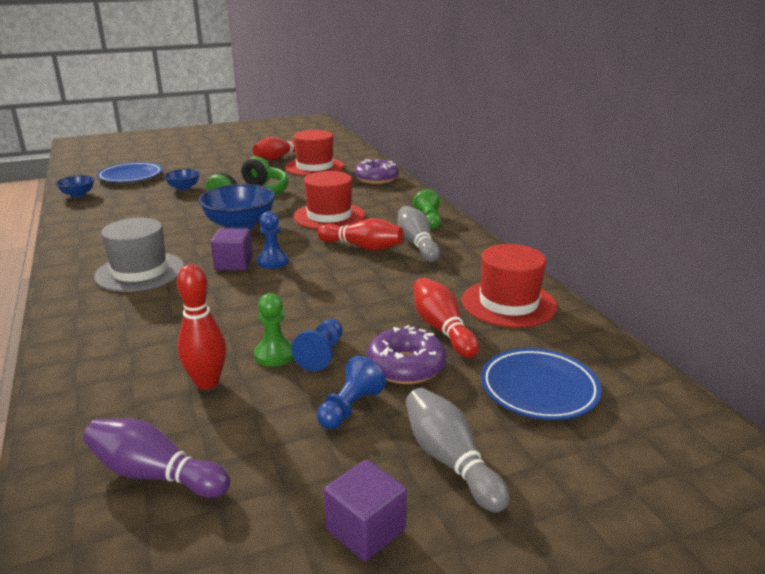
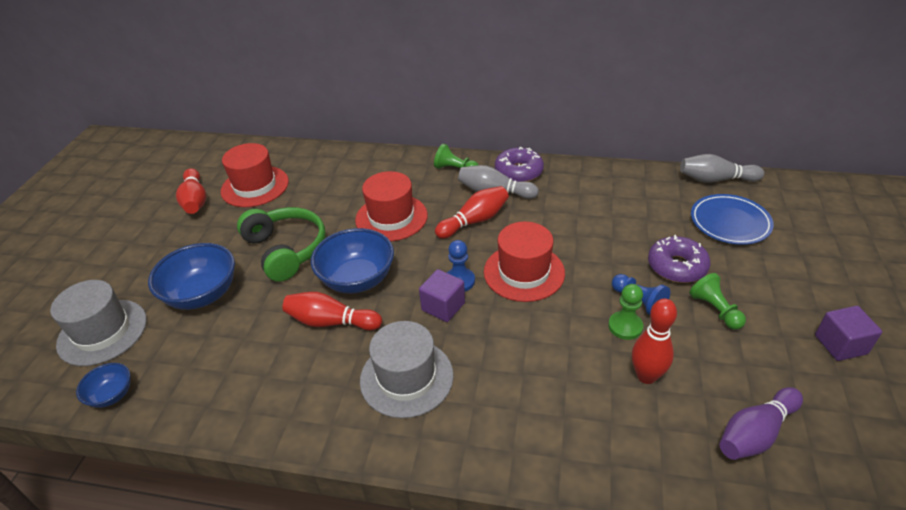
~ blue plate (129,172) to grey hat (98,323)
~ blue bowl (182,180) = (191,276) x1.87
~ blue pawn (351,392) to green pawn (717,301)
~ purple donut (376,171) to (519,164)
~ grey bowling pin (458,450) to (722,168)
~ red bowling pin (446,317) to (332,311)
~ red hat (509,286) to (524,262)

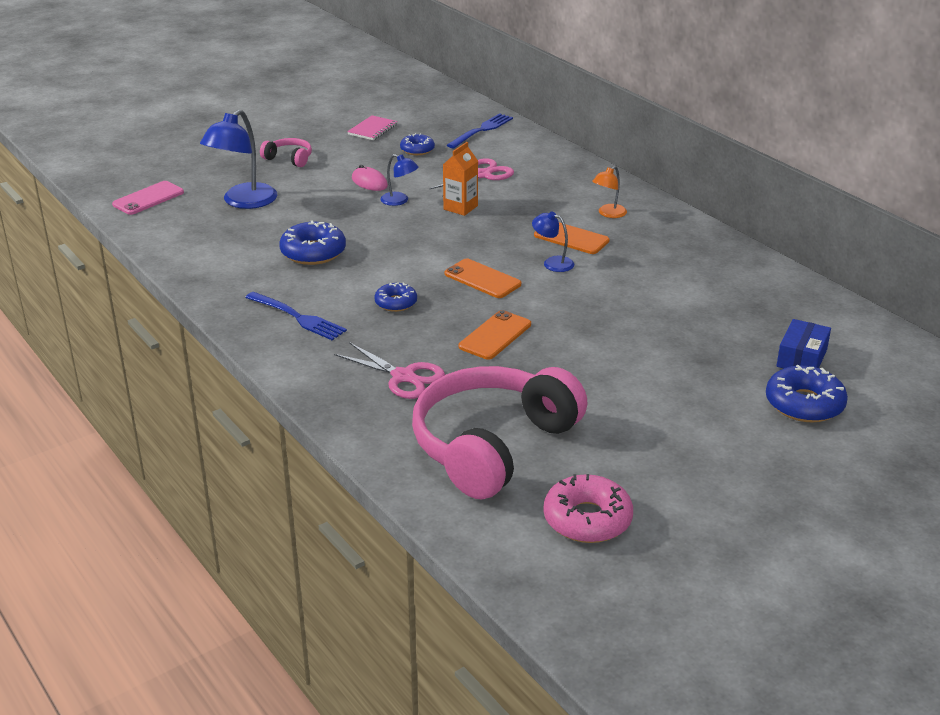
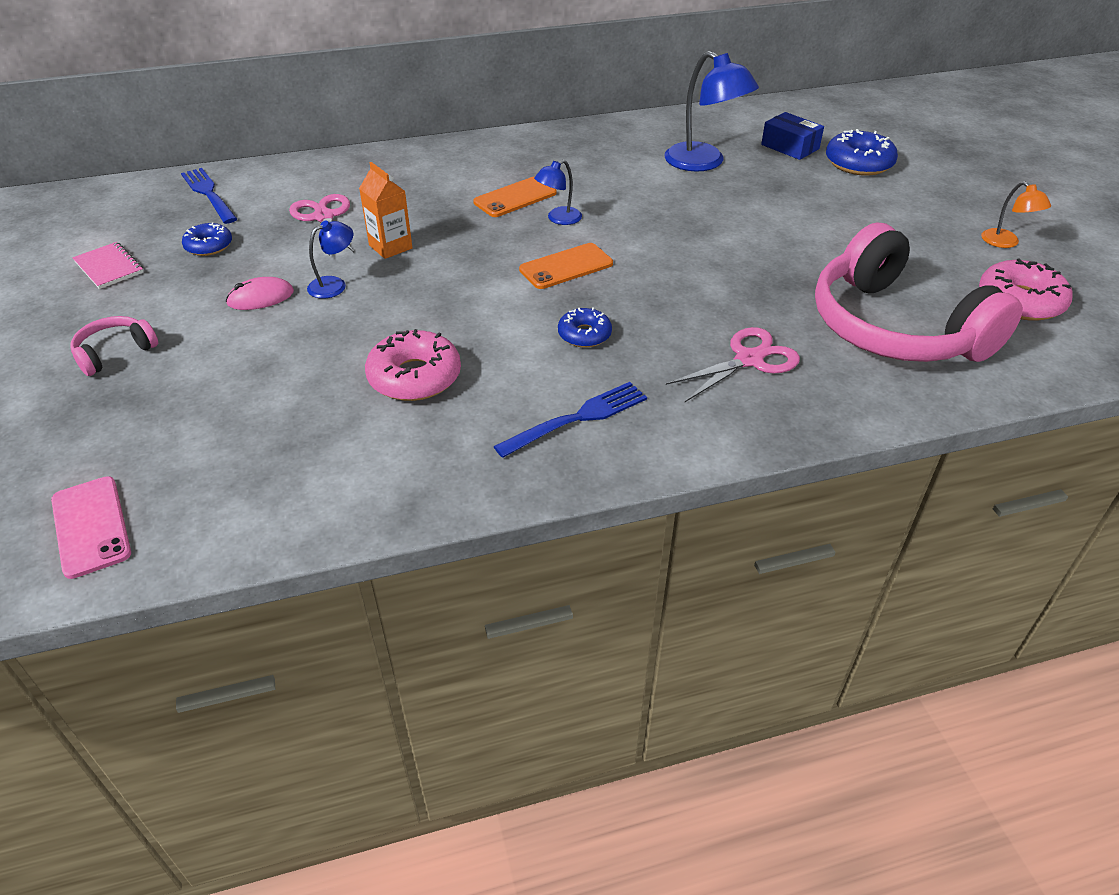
~ blue lamp (238,159) to (711,111)
~ blue donut (312,242) to pink donut (413,365)
- orange phone (495,334)
~ orange lamp (609,192) to (1016,214)

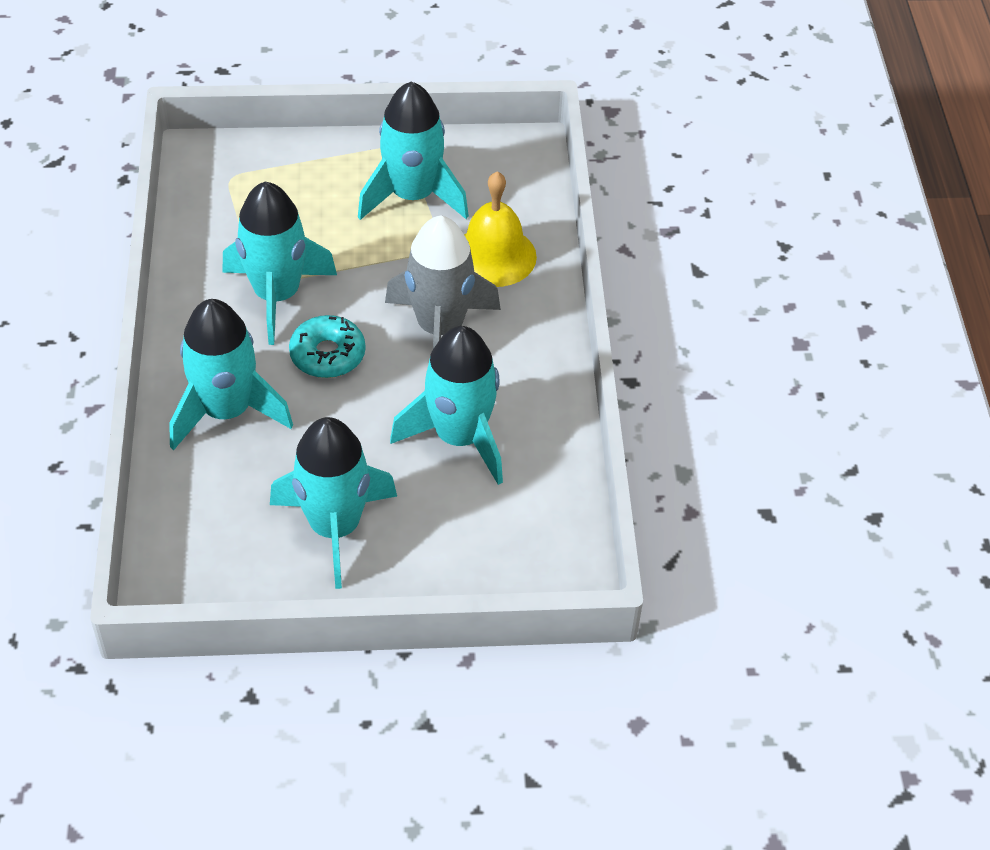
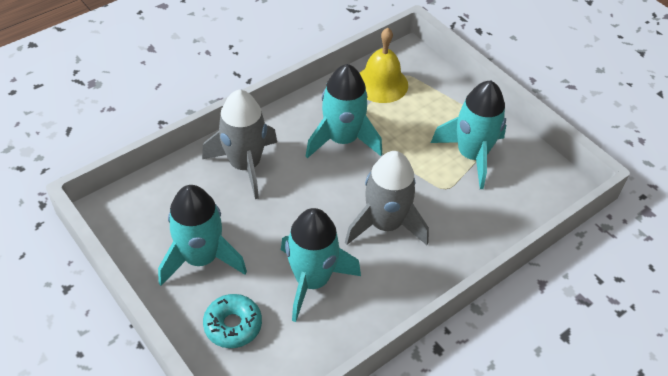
~ turquoise rocket (231,374) to grey rocket (239,144)
~ turquoise donut (327,346) to (232,321)
~ yellow bell (500,229) to (384,65)

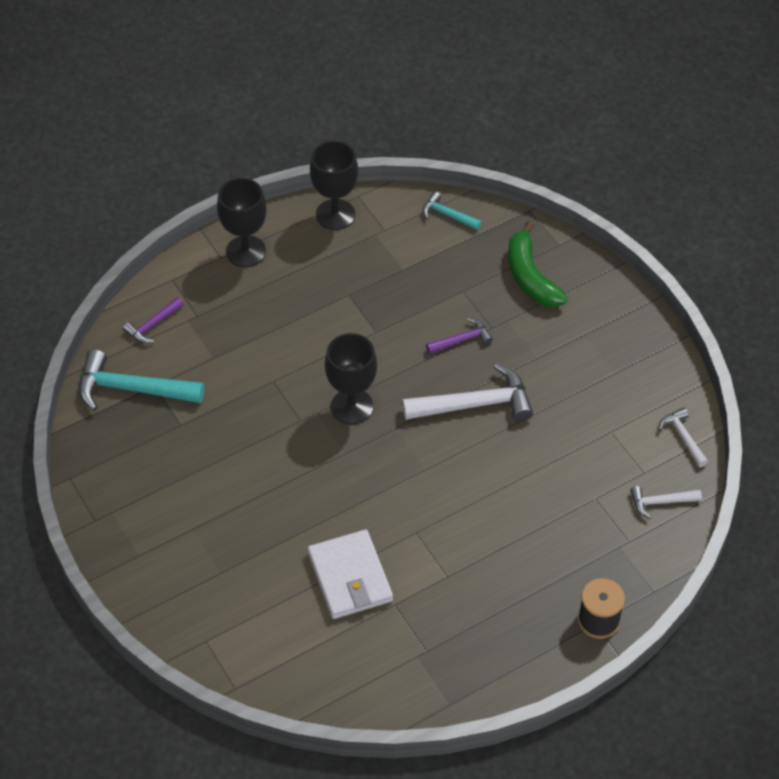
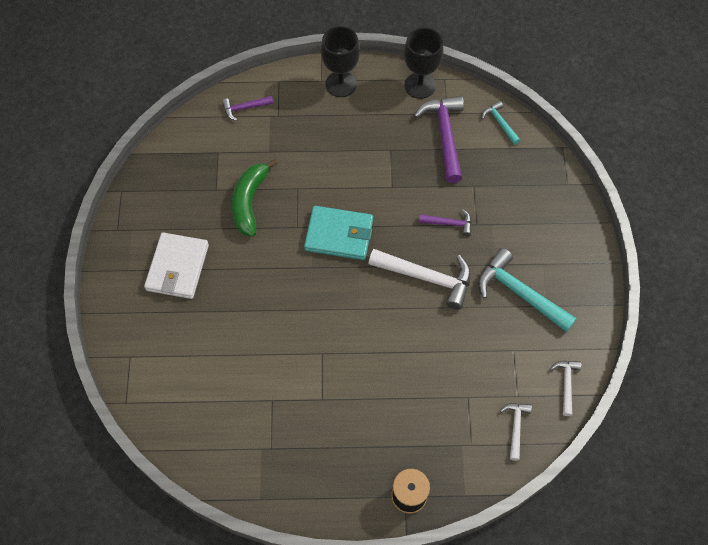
~ turquoise hammer (141,380) to (527,290)
~ white wallet (350,574) to (176,266)
~ black goblet (351,378) to turquoise wallet (338,233)
~ green banana (538,264) to (255,198)
~ white hammer (666,502) = (516,432) 75 degrees clockwise
+ purple hammer (439,139)

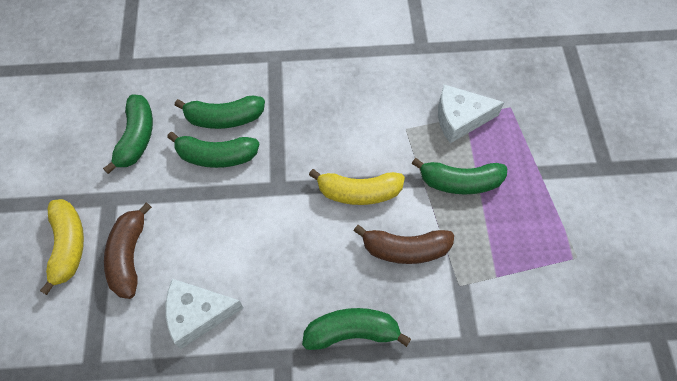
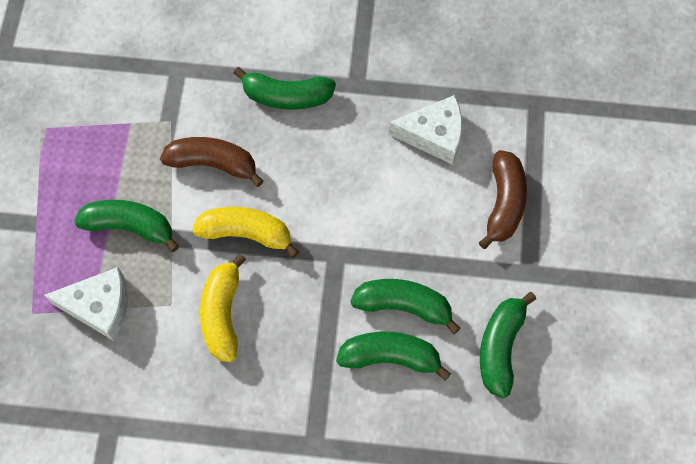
~ yellow banana (62,247) to (223,308)

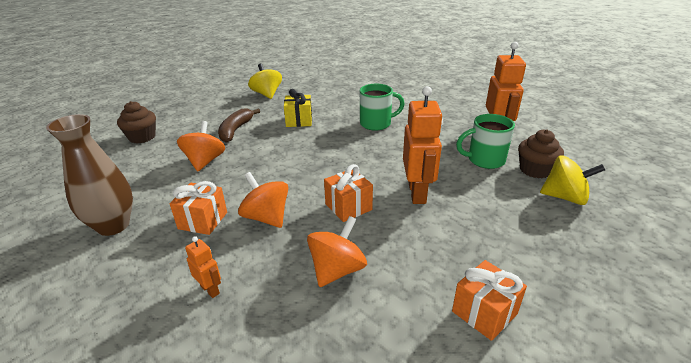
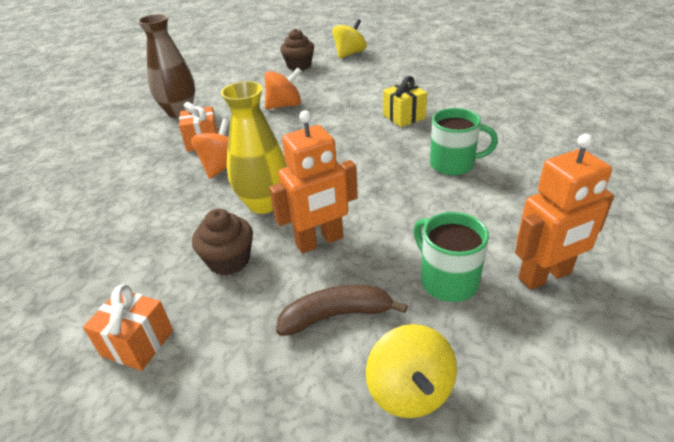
- orange robot (203,267)
~ brown banana (239,126) to (342,310)
~ yellow spinning top (265,81) to (349,38)
- orange spinning top (337,251)
~ orange gift (348,193) to yellow vase (254,147)
~ green mug (382,107) = (464,142) 45 degrees counterclockwise
~ brown cupcake (541,153) to (222,242)

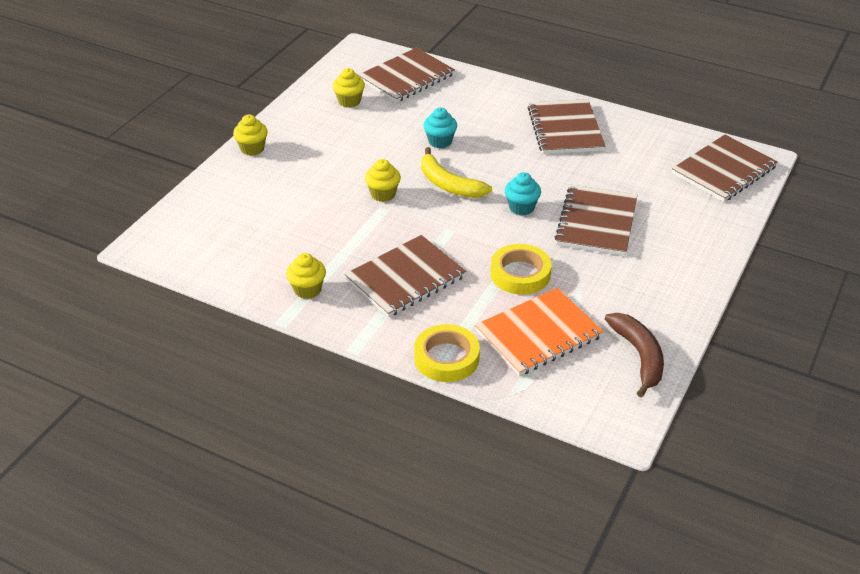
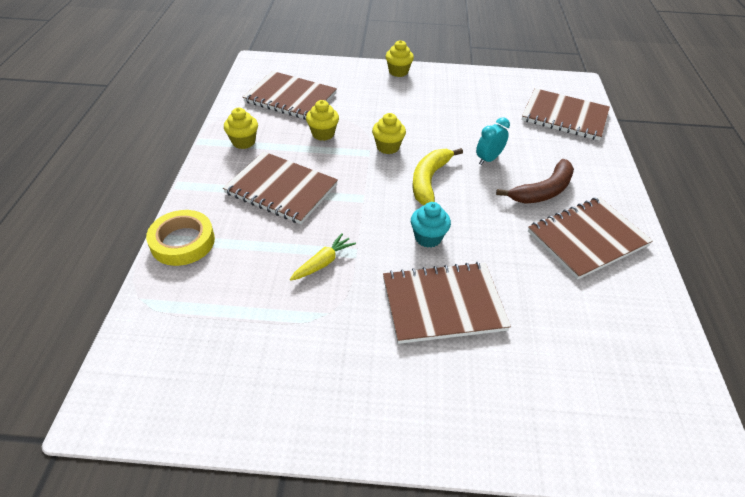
~ yellow cupcake (349,88) to (322,120)
~ turquoise cupcake (440,128) to turquoise clock (493,141)
- orange notebook (539,332)
~ yellow tape (521,269) to yellow carrot (323,257)
~ brown banana (634,355) to (535,181)
~ brown notebook (725,168) to (290,95)

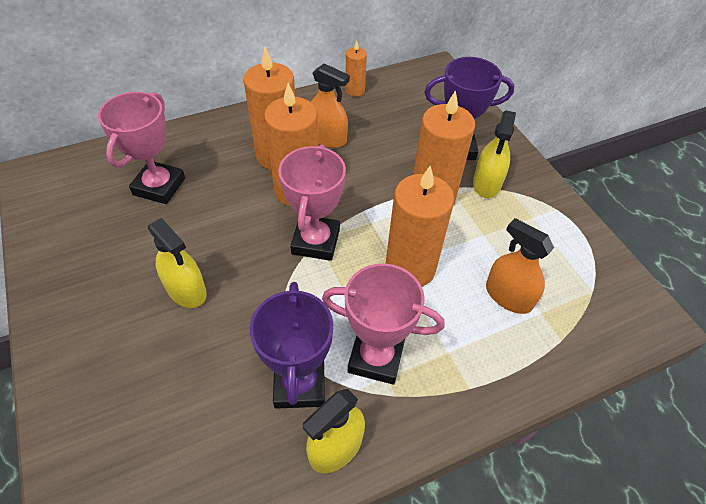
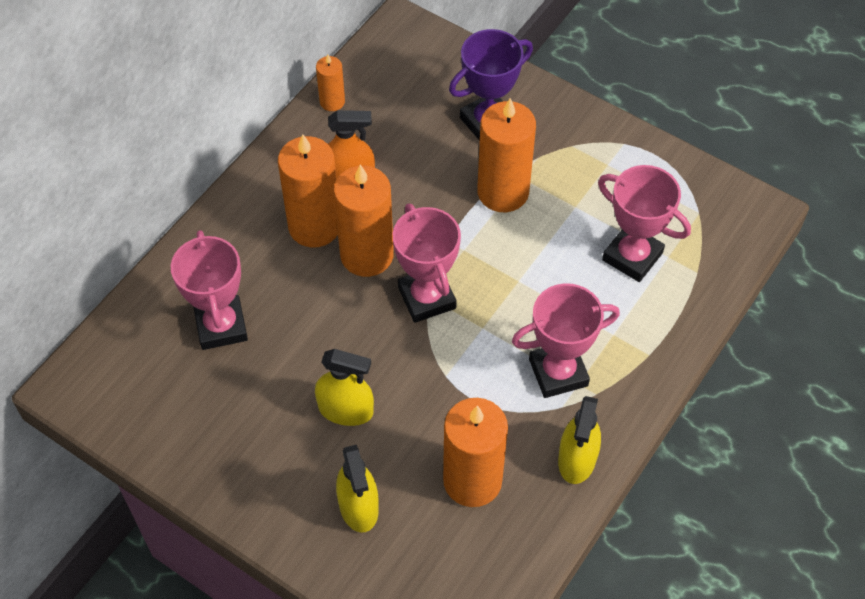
- purple trophy (291,345)
~ orange candle (419,226) to (475,452)
~ yellow spray bottle (494,154) to (357,489)
~ orange spray bottle (520,266) to pink trophy (644,223)

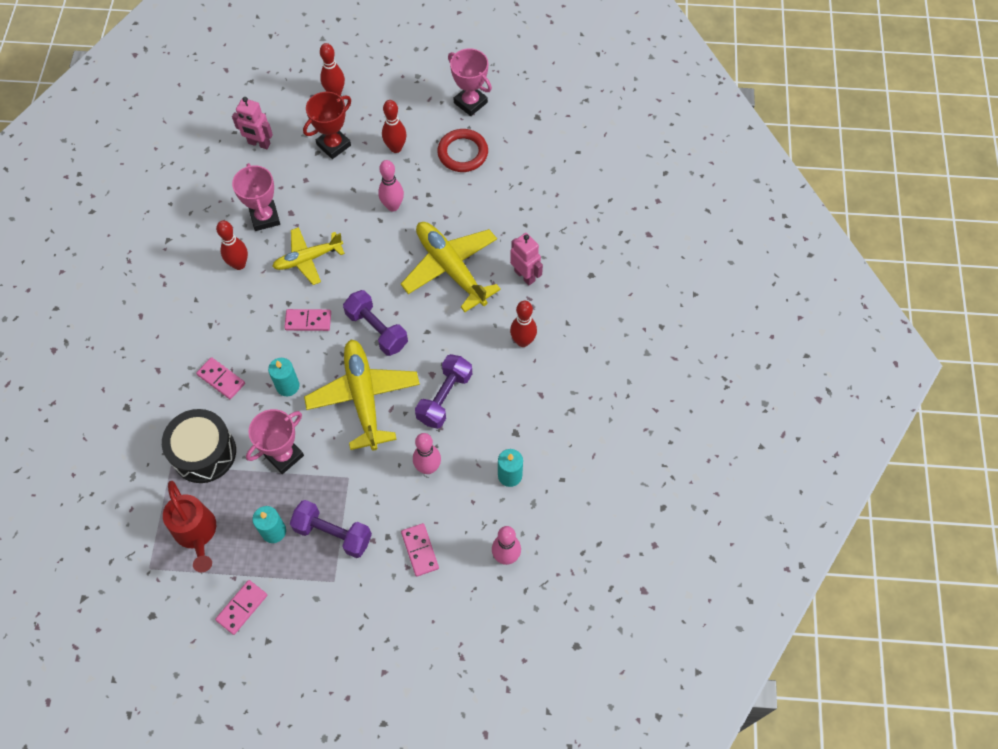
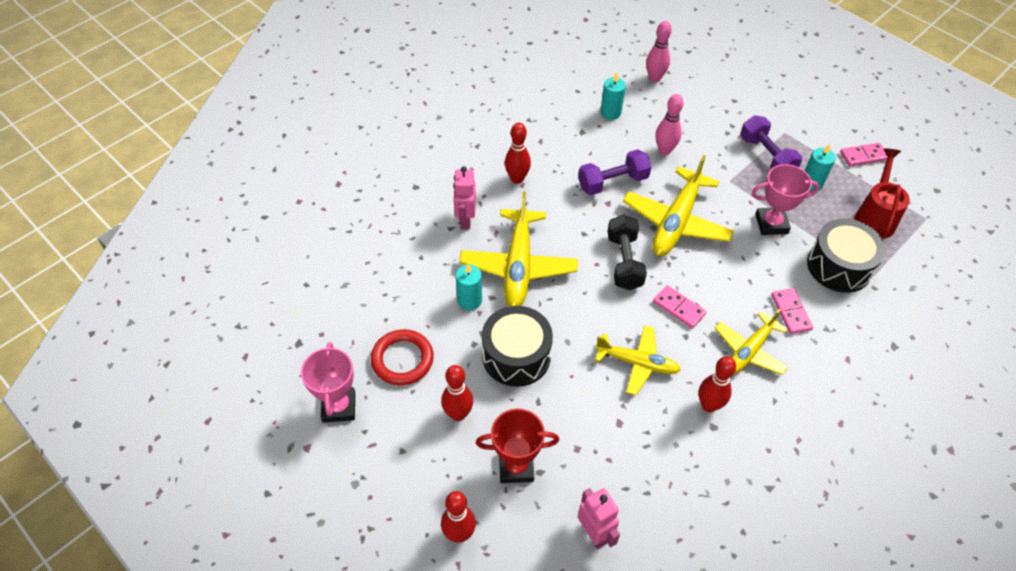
- pink trophy (256,197)
~ turquoise candle (284,377) to (469,287)
~ purple dumbbell (375,323) to black dumbbell (627,252)
~ pink bowling pin (391,186) to black drum (517,346)
- pink domino (420,550)
+ yellow plane (751,341)

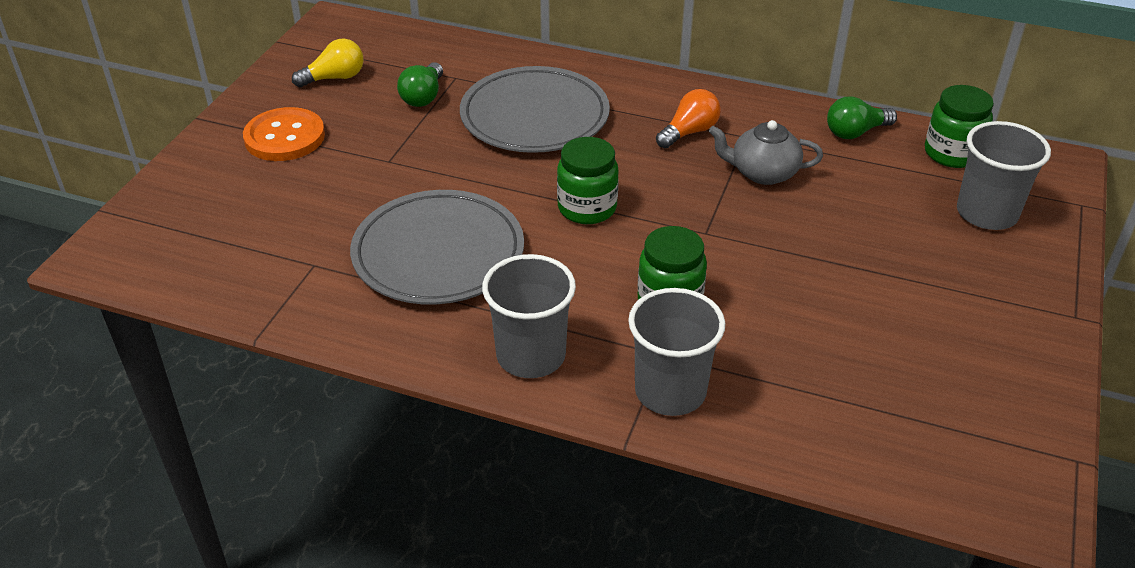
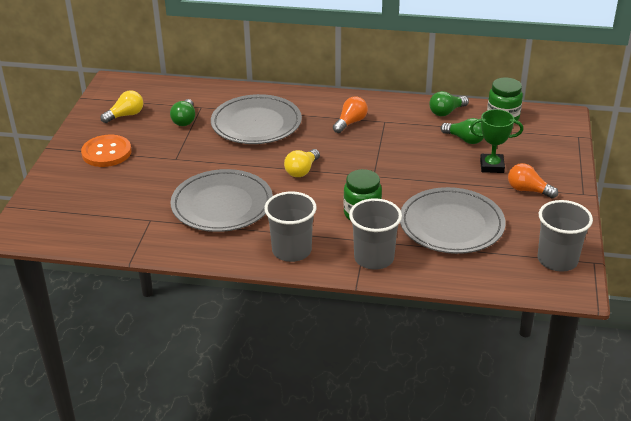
~ green jar (588,180) to yellow light bulb (302,163)
- grey teapot (766,152)
~ grey cup (1004,175) to (565,236)
+ grey plate (453,220)
+ green light bulb (462,131)
+ green trophy (496,141)
+ orange light bulb (533,180)

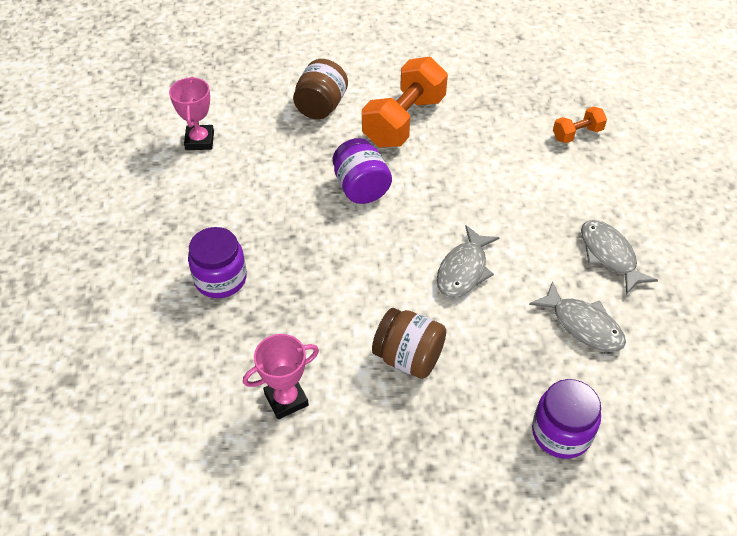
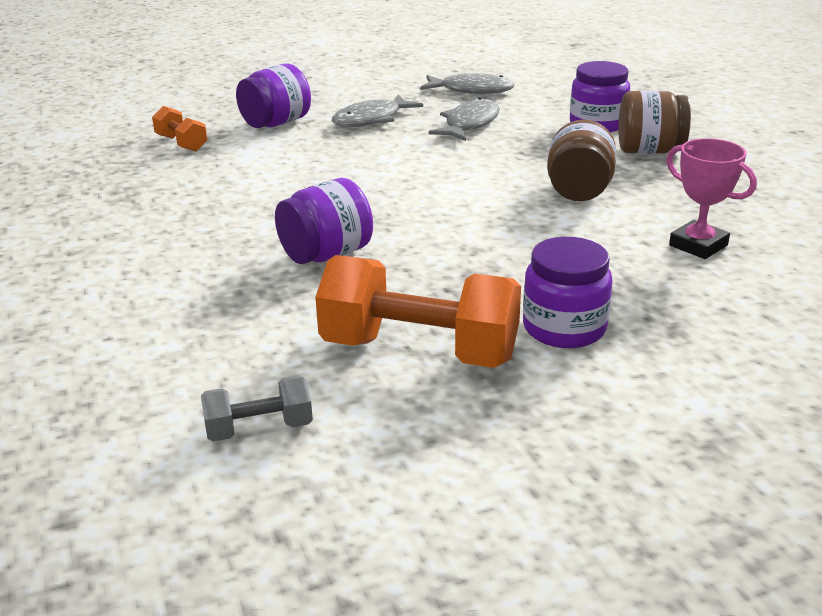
~ pink trophy (191,113) to grey dumbbell (257,408)
~ brown jar (320,89) to (655,122)
~ orange dumbbell (405,102) to (418,311)
~ grey fish (468,261) to (467,83)
+ purple jar (273,96)

